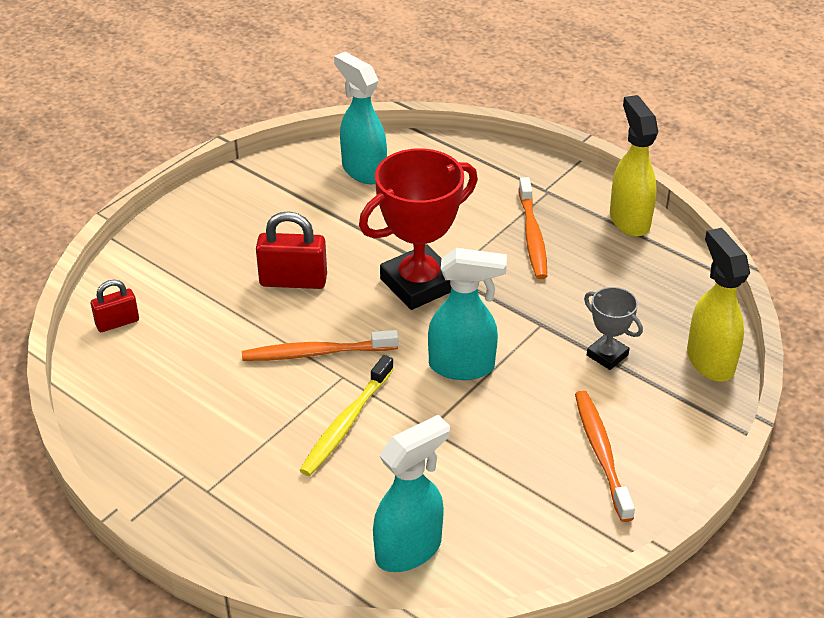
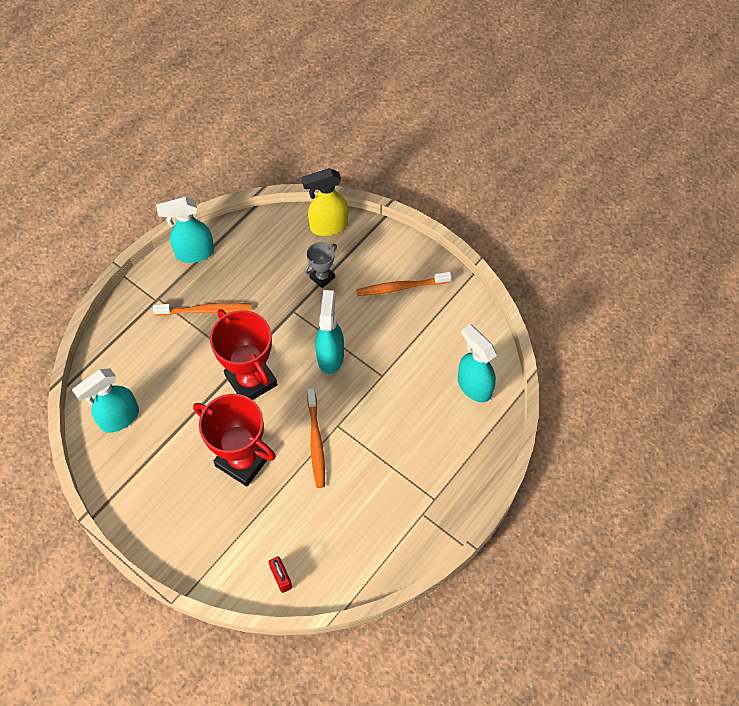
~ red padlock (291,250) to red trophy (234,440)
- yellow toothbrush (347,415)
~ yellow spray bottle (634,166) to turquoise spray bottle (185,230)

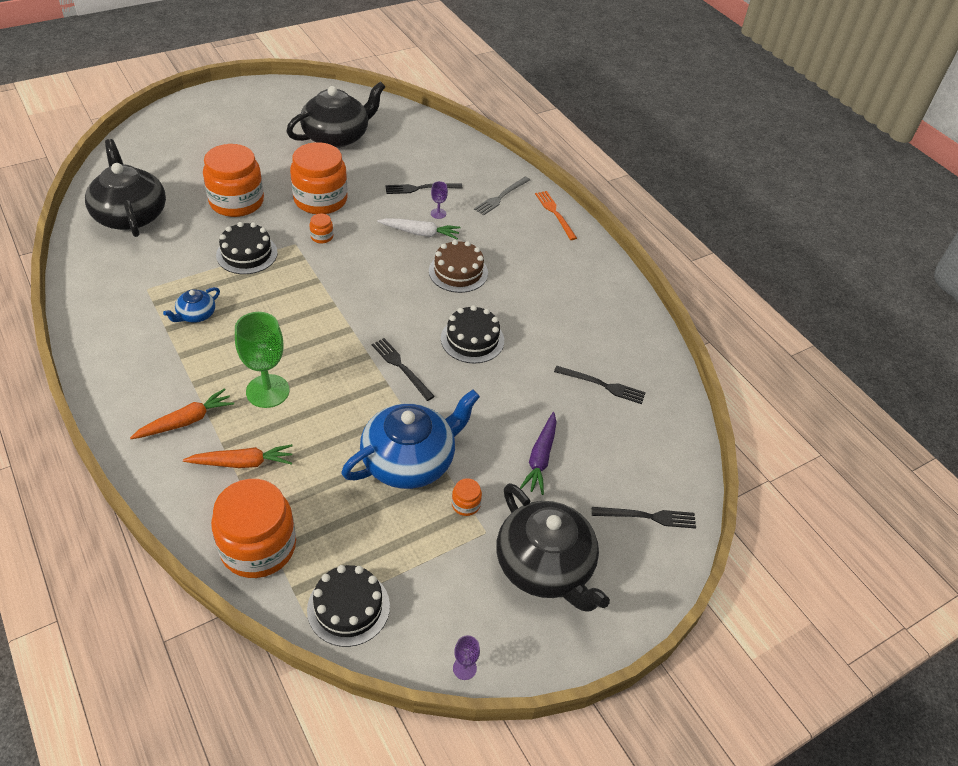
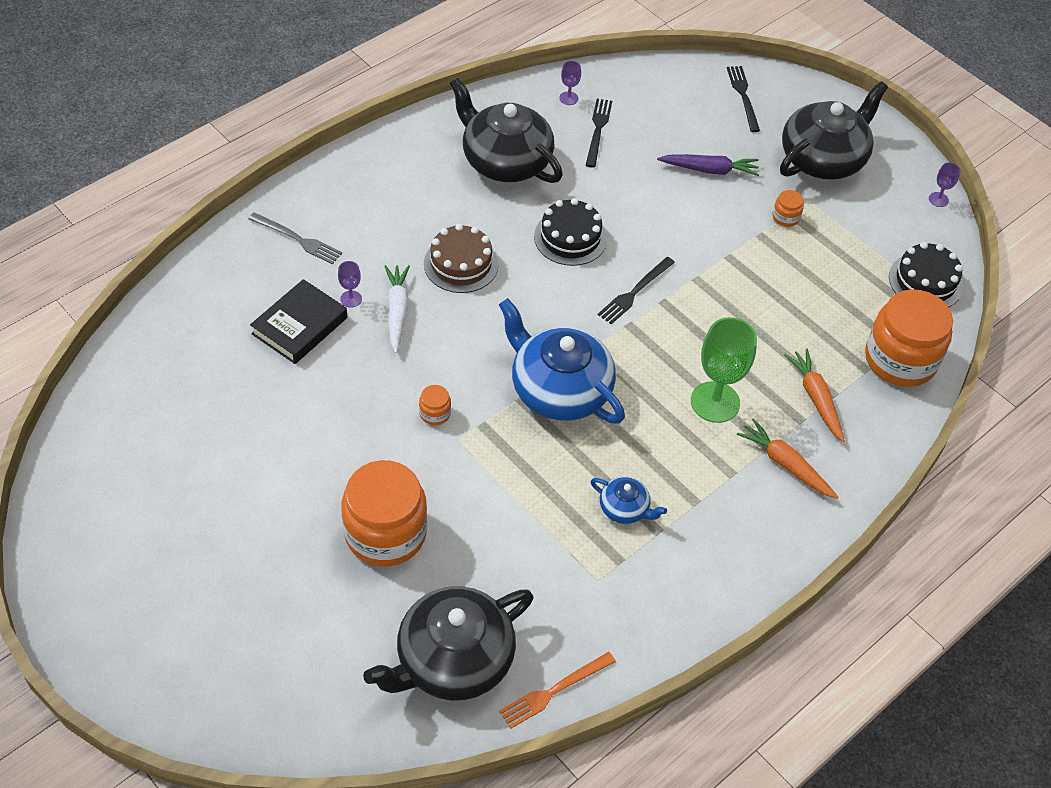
- black cake (247,248)
~ black teapot (335,114) to (506,130)
- orange jar (318,178)
~ blue teapot (410,439) to (562,361)
~ black fork (424,188) to black book (298,321)
~ orange fork (556,215) to (557,690)
+ purple goblet (570,83)

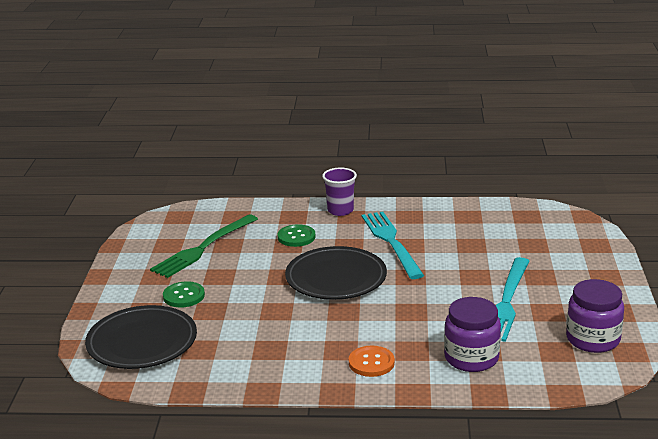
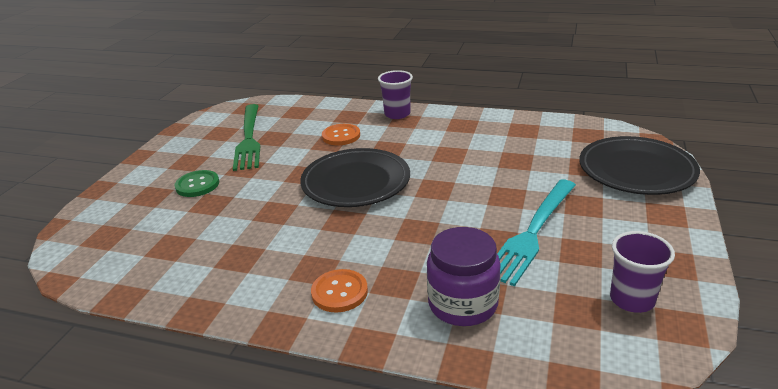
~ black plate (141,337) to (639,165)
~ green fork (204,246) = (246,137) 60 degrees counterclockwise
~ green button (296,235) to orange button (341,134)
- turquoise fork (393,245)
~ purple jar (595,316) to purple cup (642,272)

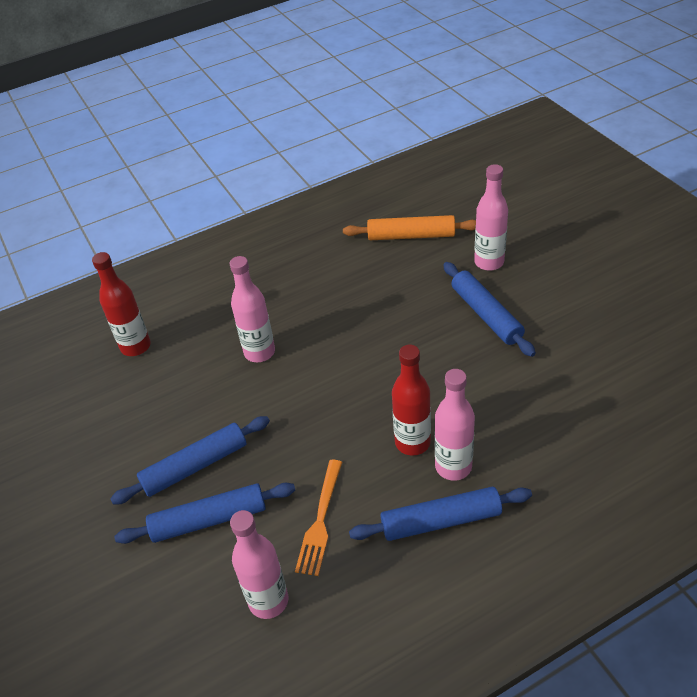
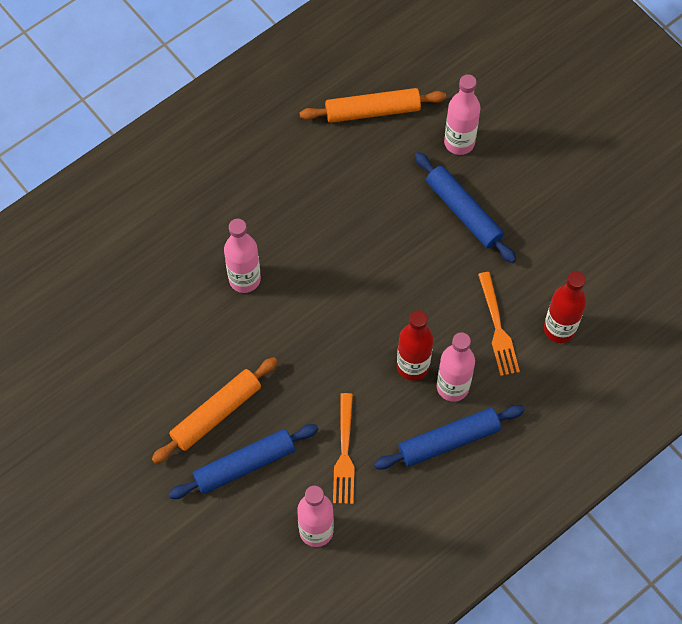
~ red bottle (121,304) to (565,307)
~ blue rolling pin (190,460) to orange rolling pin (215,410)
+ orange fork (499,324)

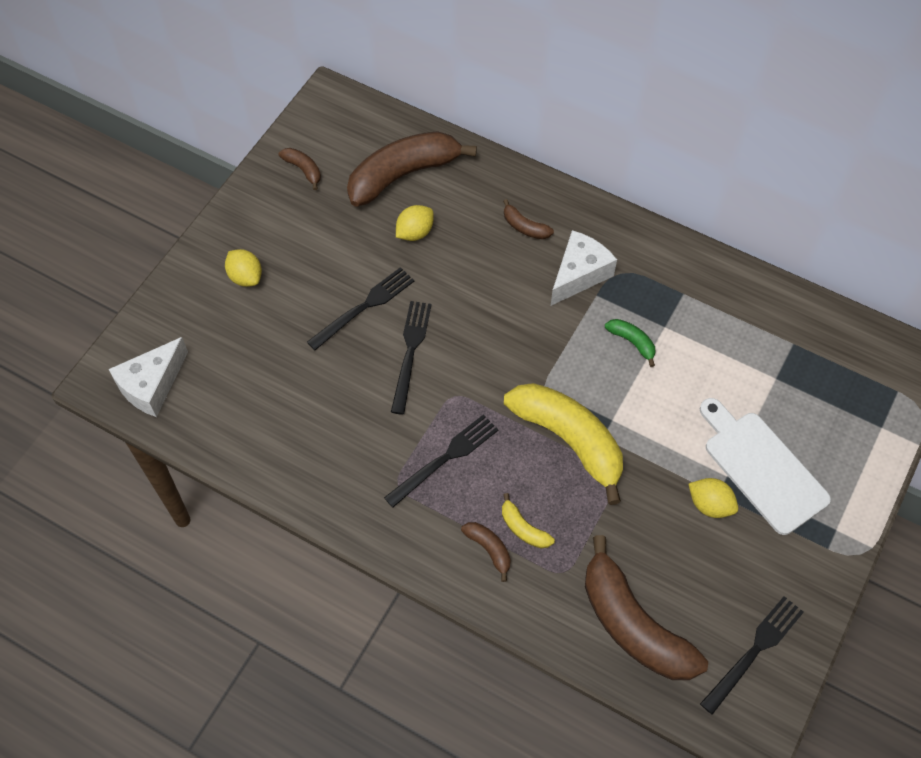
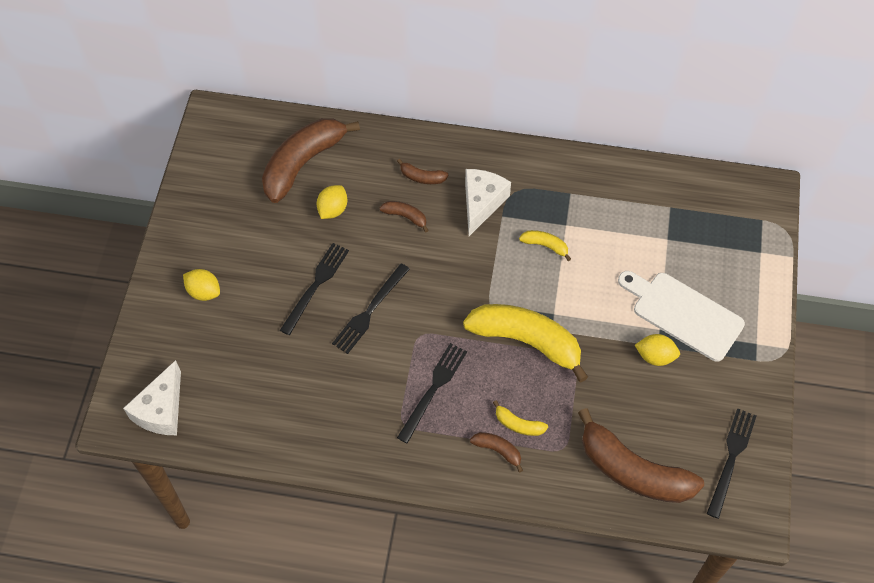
~ brown banana (300,169) to (404,216)
~ black fork (411,358) = (371,308) 135 degrees counterclockwise
~ green banana (630,343) to yellow banana (545,245)

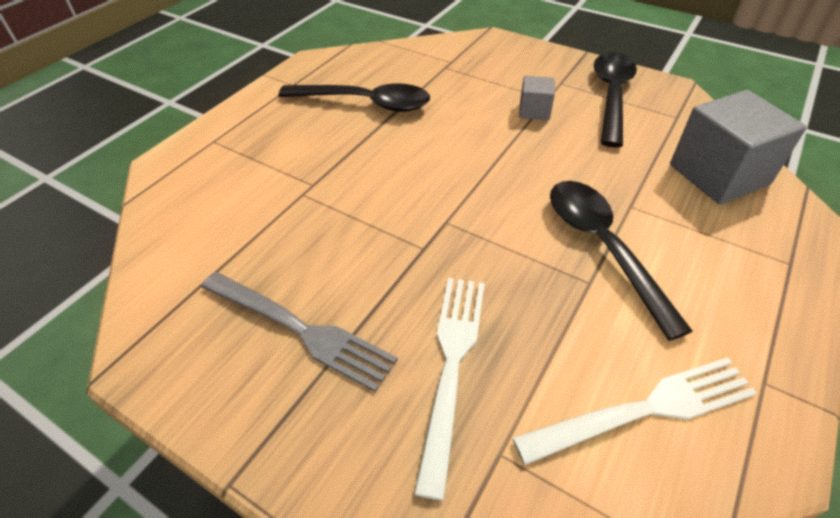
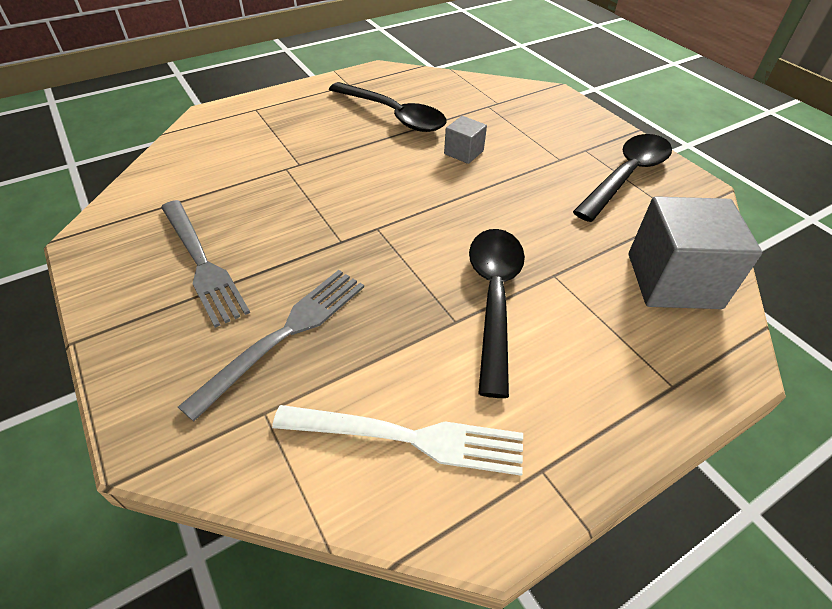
~ white fork (449,389) to grey fork (271,345)
~ grey cube (537,98) to (465,140)

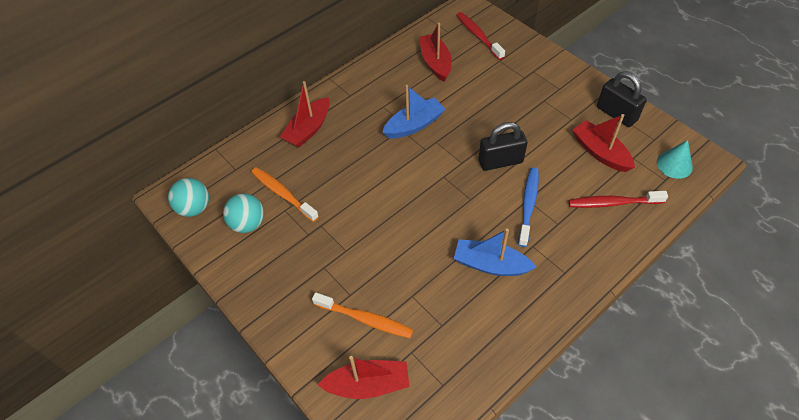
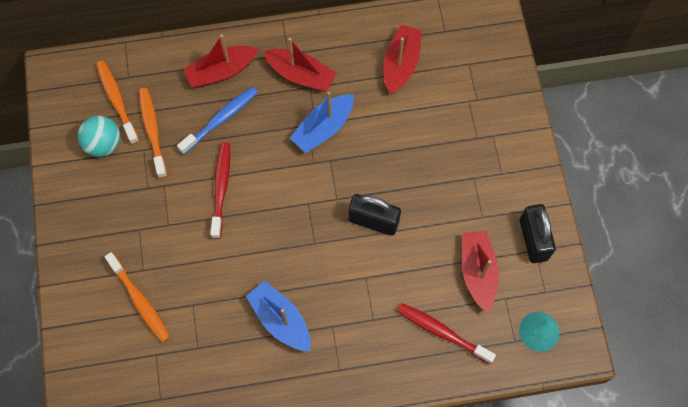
- turquoise ball (188,197)
~ red boat (364,377) to (300,65)
~ blue boat (413,112) = (322,122) 135 degrees clockwise
~ red toothbrush (481,36) to (220,190)
~ blue toothbrush (528,207) to (217,120)
+ orange toothbrush (117,102)

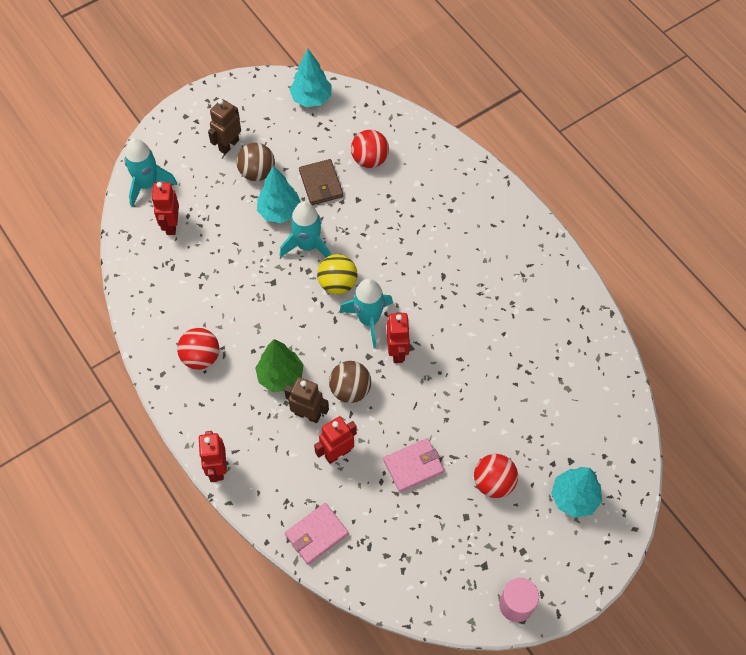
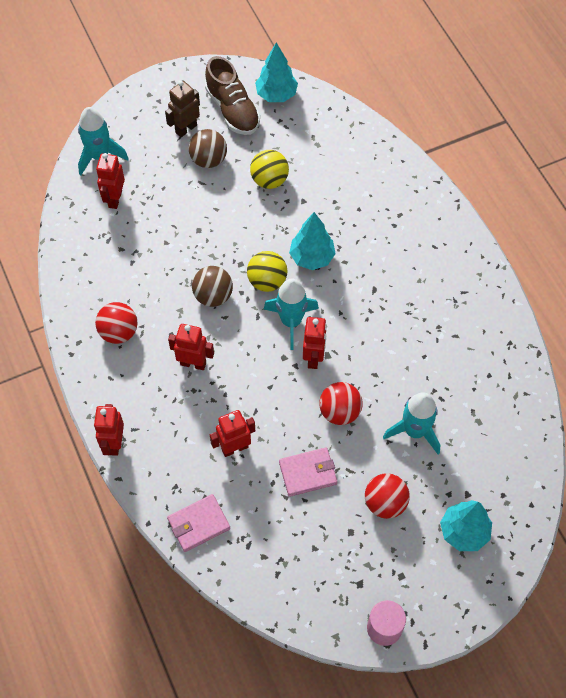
~ green tree (279,365) to red robot (191,347)
~ turquoise tree (278,194) to (312,241)
~ turquoise rocket (305,229) to (411,423)
- brown robot (306,400)
~ brown wallet (321,182) to yellow ball (269,169)
~ brown ball (350,382) to (212,286)
~ red ball (370,149) to (341,403)
+ brown shoe (232,95)

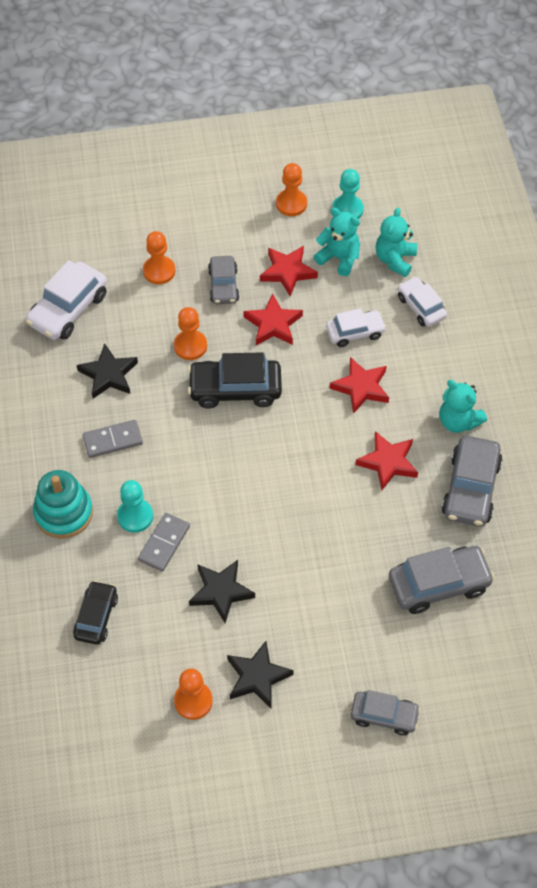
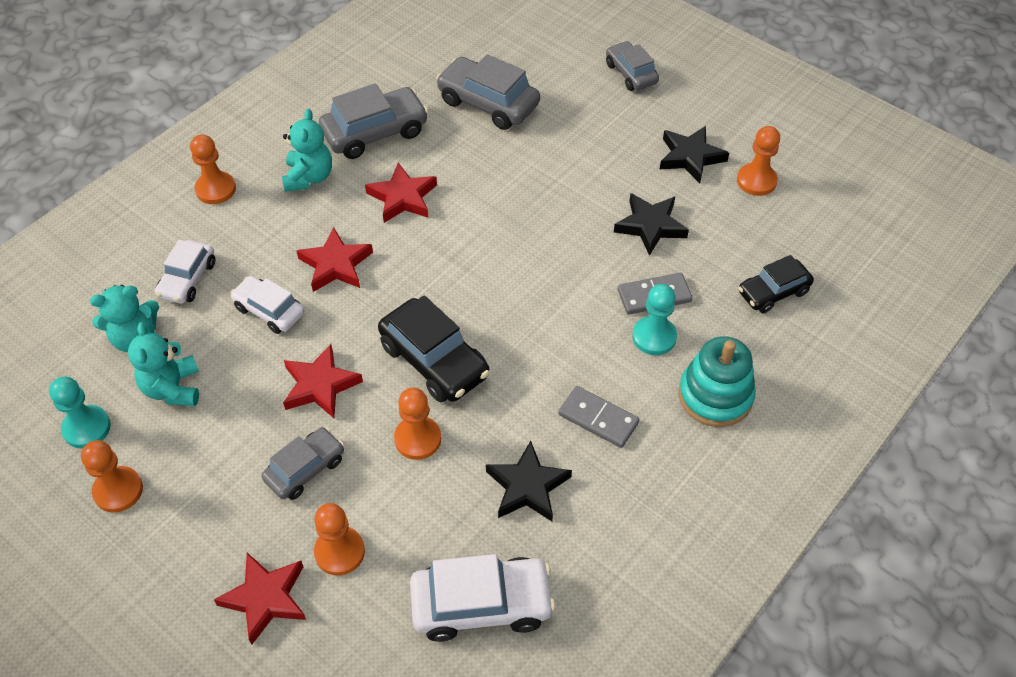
~ red star (289,271) to (260,599)
+ orange pawn (213,169)

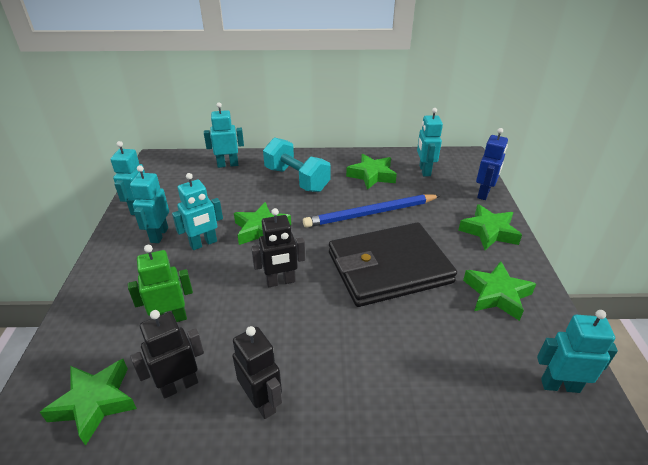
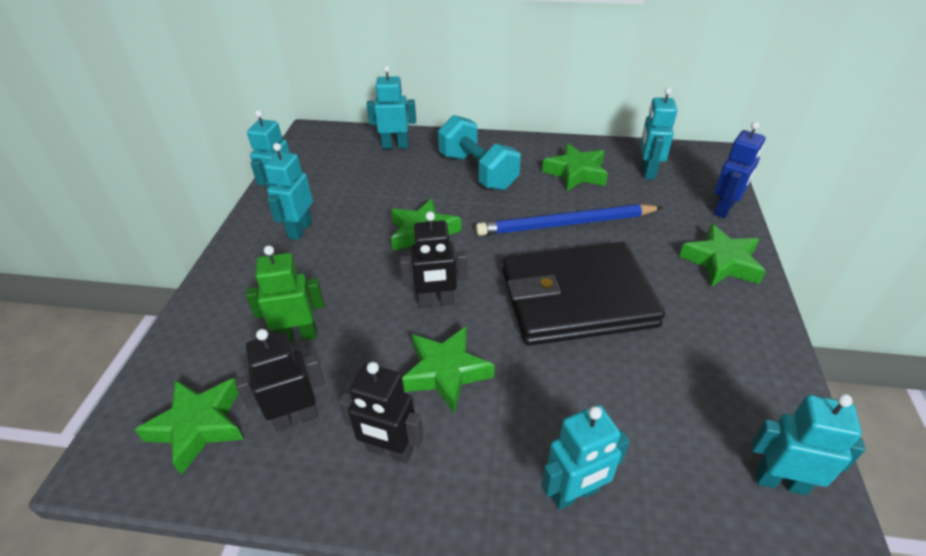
~ turquoise robot (197,211) to (585,457)
~ black robot (257,372) = (381,413) 135 degrees clockwise
~ green star (499,291) to (448,369)

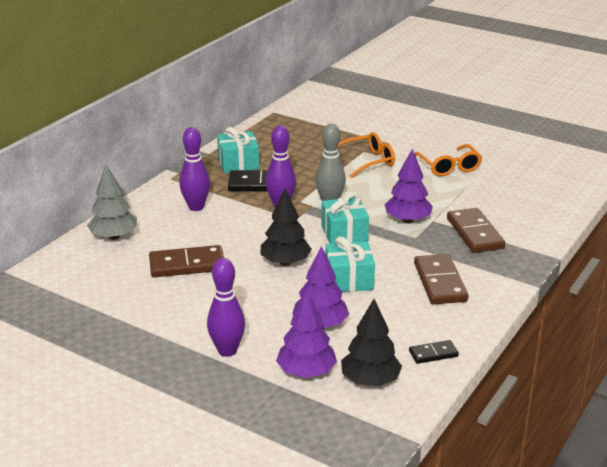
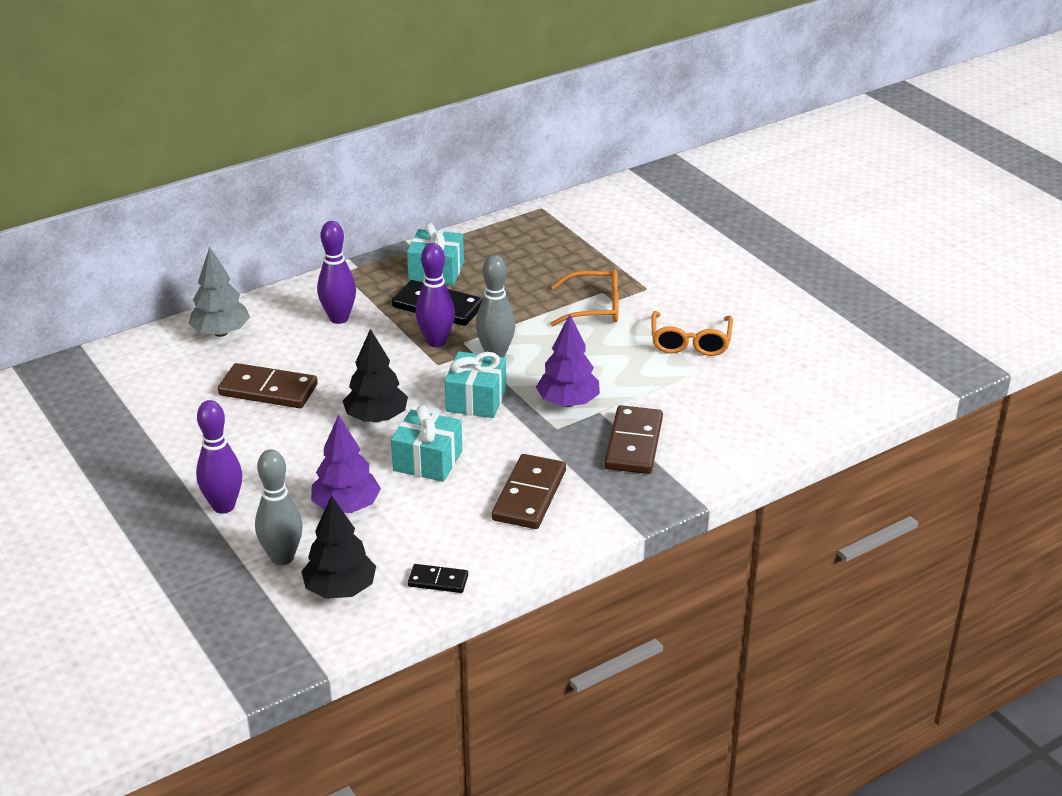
~ purple tree (306,334) to grey bowling pin (279,507)

